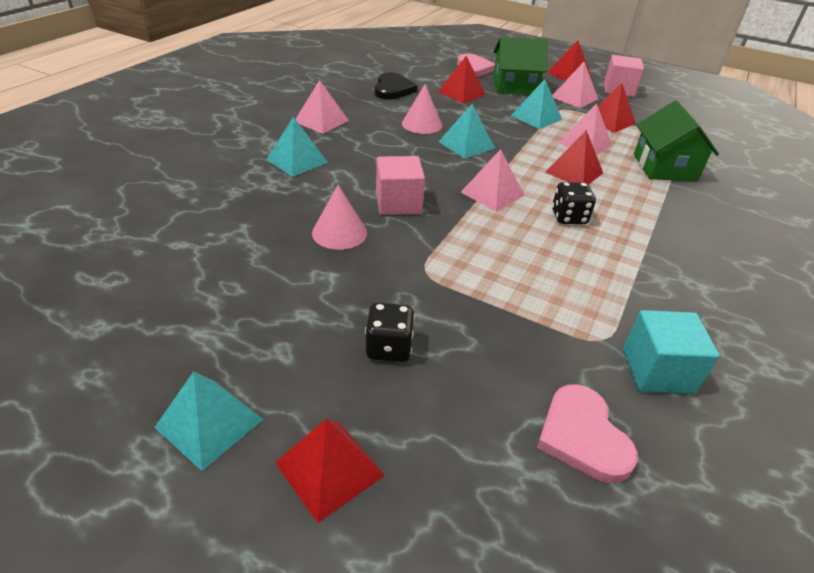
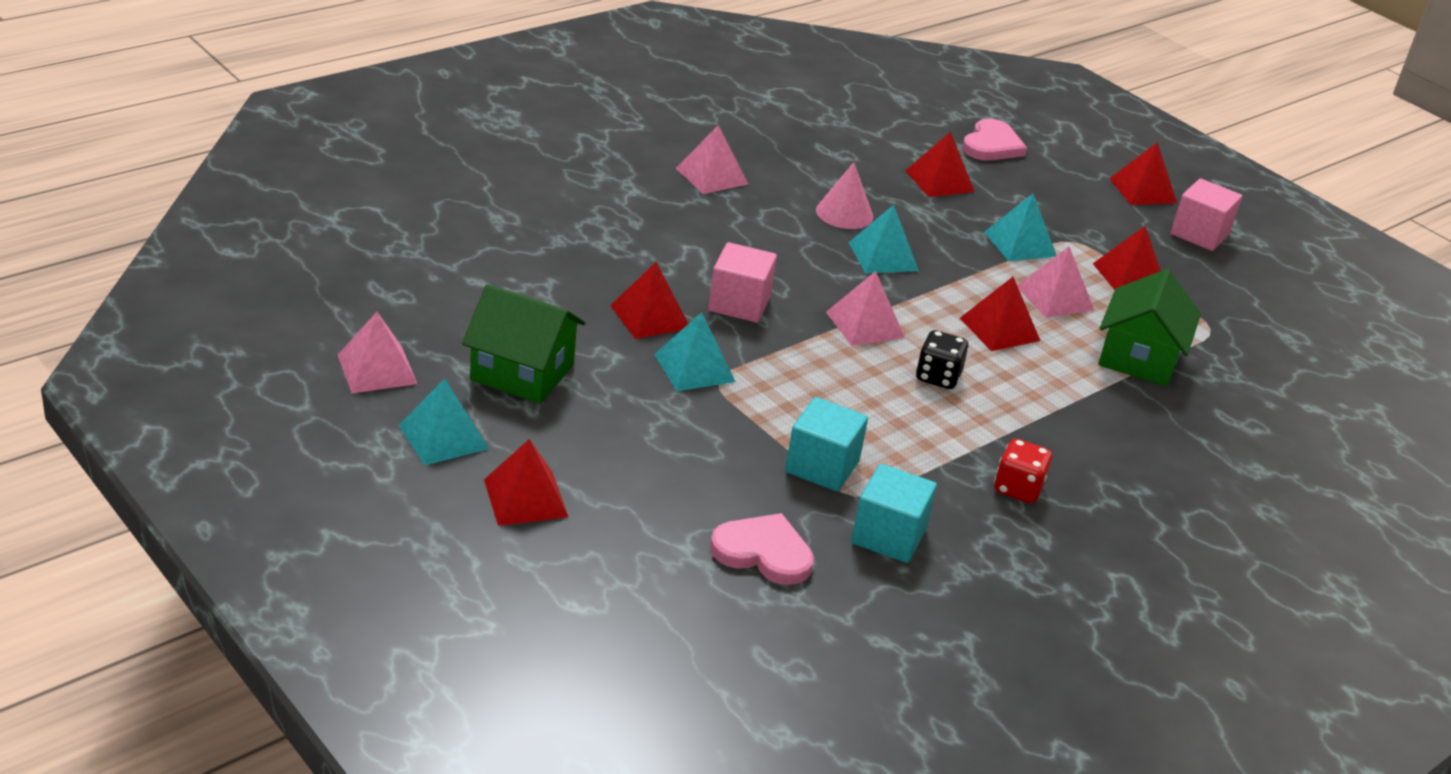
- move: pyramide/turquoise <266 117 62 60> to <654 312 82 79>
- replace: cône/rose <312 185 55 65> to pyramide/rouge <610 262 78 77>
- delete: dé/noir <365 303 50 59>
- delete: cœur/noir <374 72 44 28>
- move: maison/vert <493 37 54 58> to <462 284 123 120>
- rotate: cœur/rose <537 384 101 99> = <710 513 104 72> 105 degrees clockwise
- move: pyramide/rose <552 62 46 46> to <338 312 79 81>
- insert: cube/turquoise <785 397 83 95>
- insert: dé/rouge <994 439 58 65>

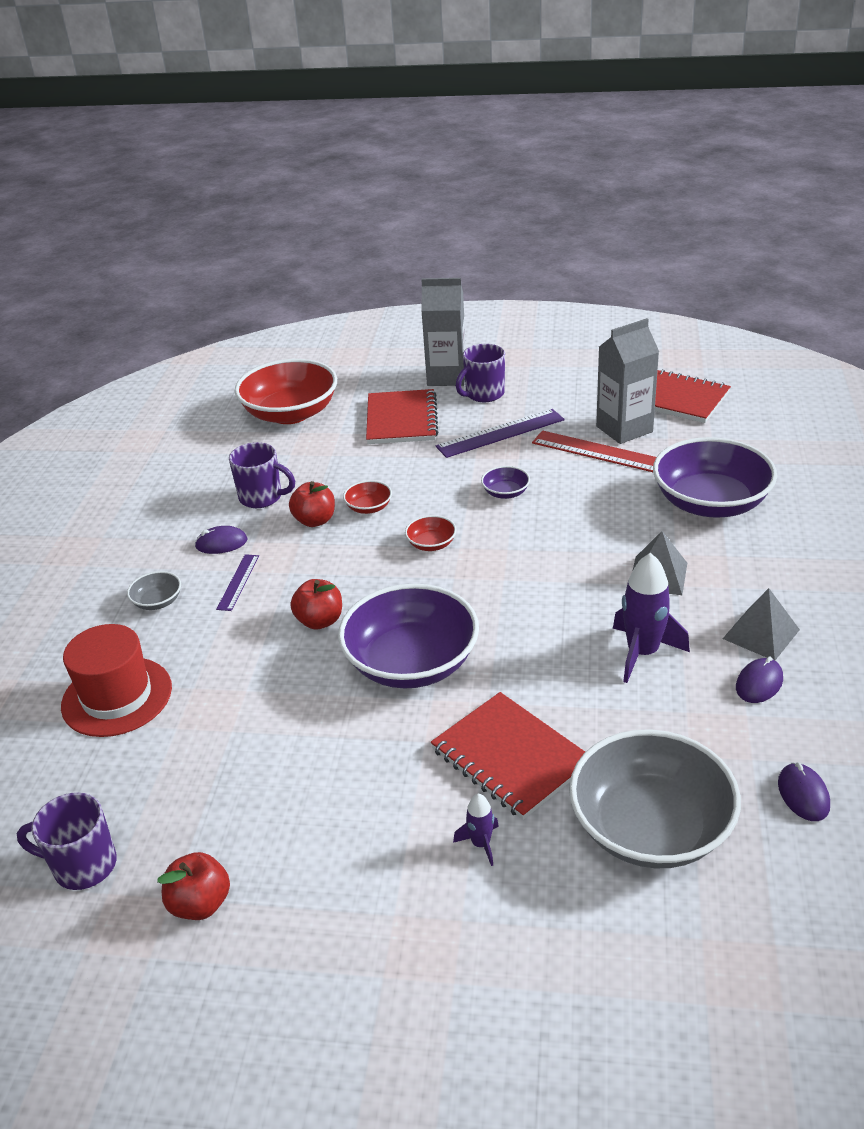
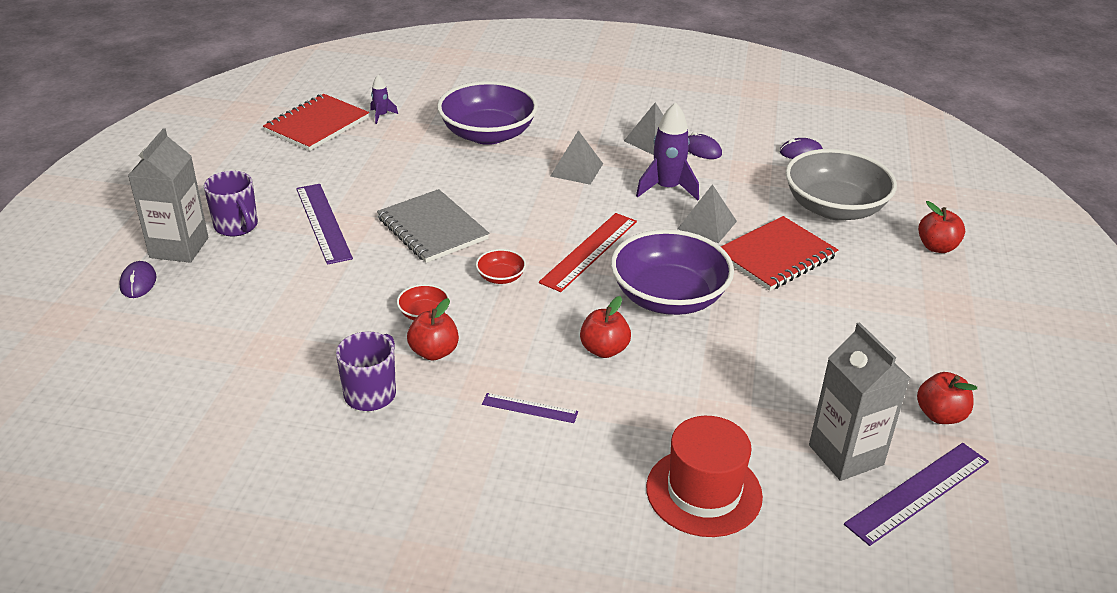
- replace: tasse/violet <17 792 100 98> to règle/violet <844 443 145 103>
- delete: bol/gris <127 571 54 39>
- move: souris/violet <195 526 53 28> to <119 261 38 37>
- delete: bol/rouge <235 359 102 65>
- delete: carnet/rouge <366 389 72 55>
- move: fusée/violet <453 794 46 72> to <371 75 27 49>
- replace: bol/violet <481 466 49 33> to carnet/gris <377 189 112 74>
- move: règle/rouge <532 430 124 42> to <539 213 98 79>
- move: brique de lait/gris <596 318 63 126> to <809 322 101 159>
- insert: pyramide/gris <678 184 59 59>
- insert: pomme/rouge <918 201 47 52>

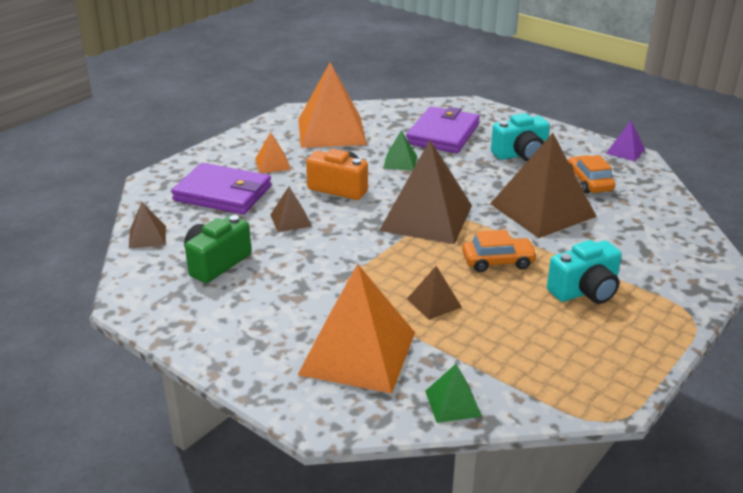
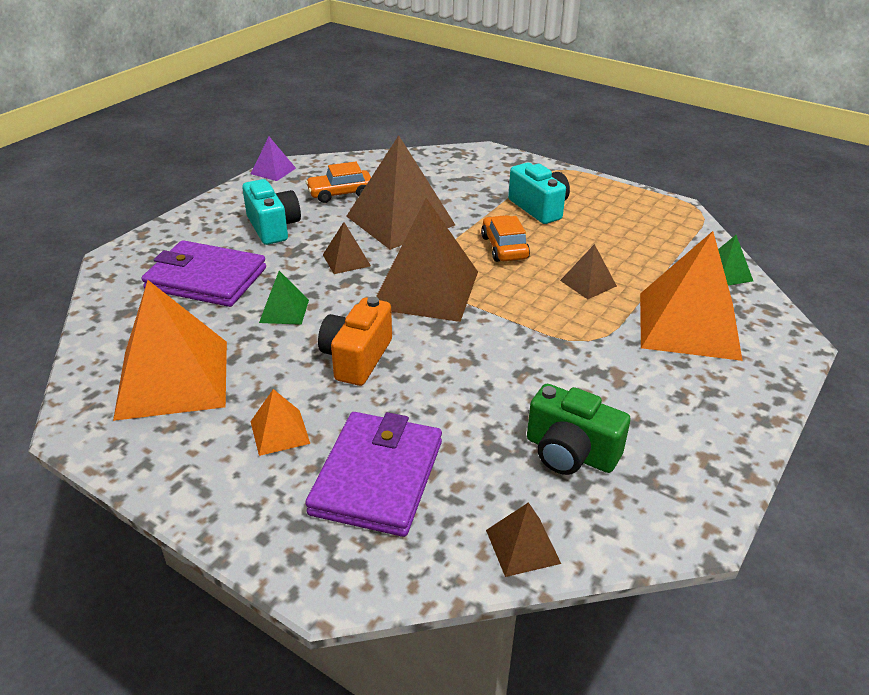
- move: pyramide/marron <270 187 42 45> to <323 222 48 52>

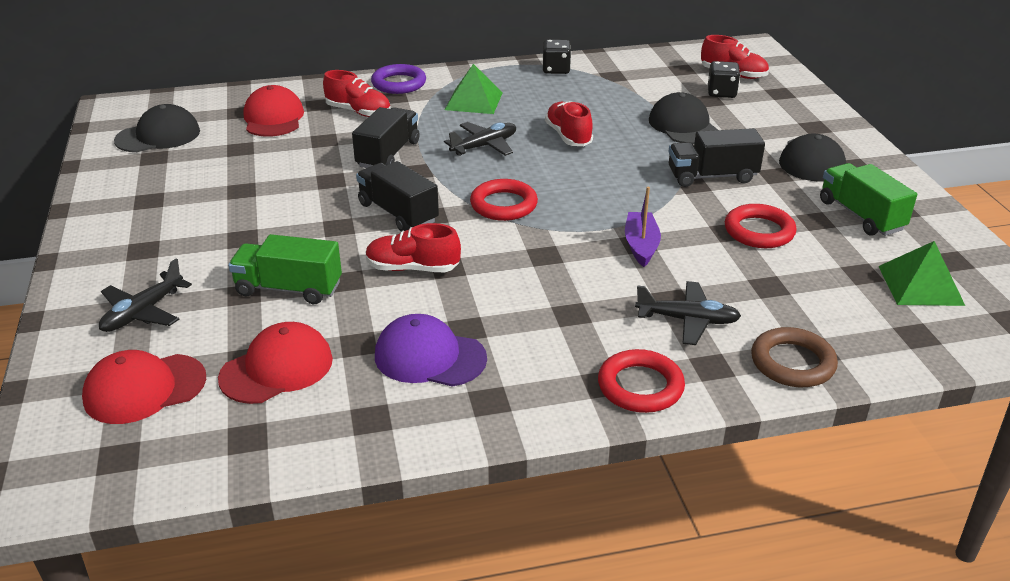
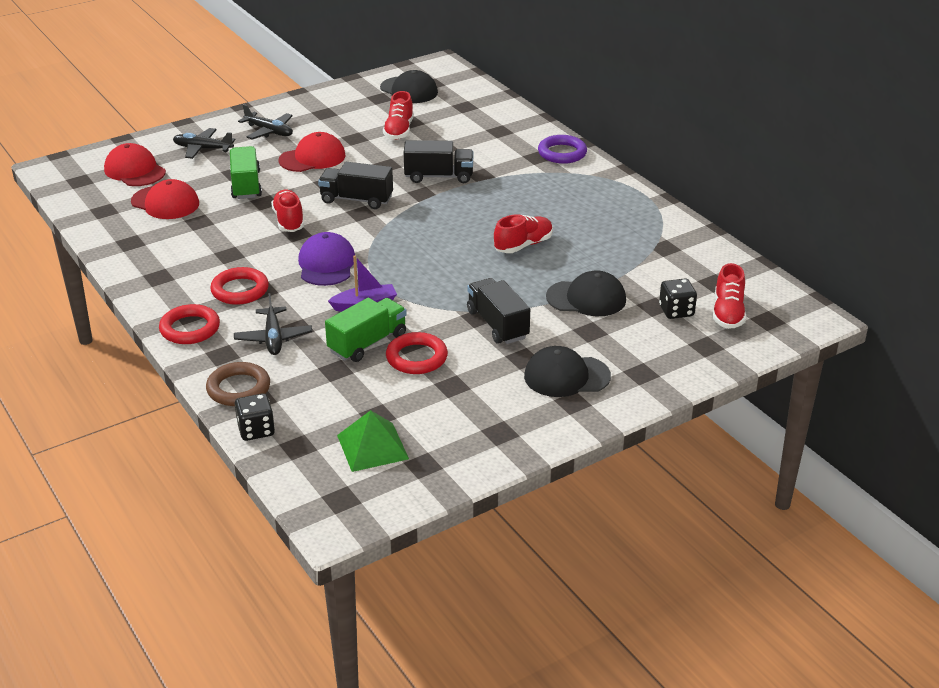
- move: casquette/rouge <244 85 60 52> to <279 132 66 40>
- move: chaussure/rouge <323 70 68 47> to <383 91 31 49>
- rotate: camion/noir <356 161 83 71> = <318 162 75 47> 105 degrees counterclockwise
- move: casquette/violet <375 314 112 73> to <298 232 57 54>
- move: avion/noir <444 122 72 34> to <238 104 55 36>
- delete: pyramide/vert <445 64 58 50>
- move: anneau/rouge <470 179 68 42> to <210 267 59 38>
- move: dé/noir <543 40 28 34> to <235 393 40 48>
- rotate: casquette/noir <649 92 69 52> = <546 270 80 46> 45 degrees clockwise
- move: camion/vert <820 163 97 73> to <325 298 82 64>

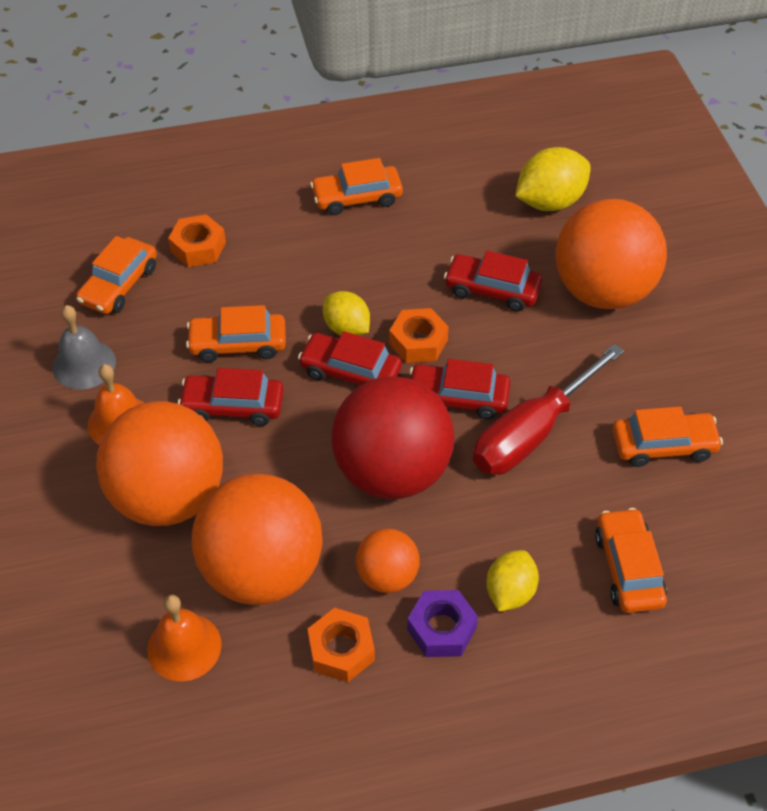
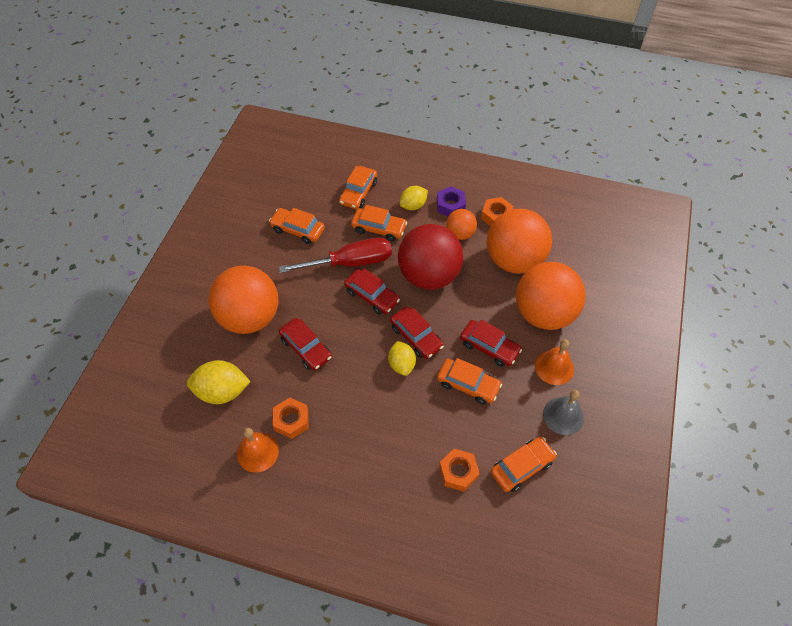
- move: cloche/orange <147 595 75 86> to <237 428 42 45>
- move: voiture/orange <310 158 93 57> to <351 205 56 36>
- move: écrou/orange <389 308 60 55> to <273 398 36 41>

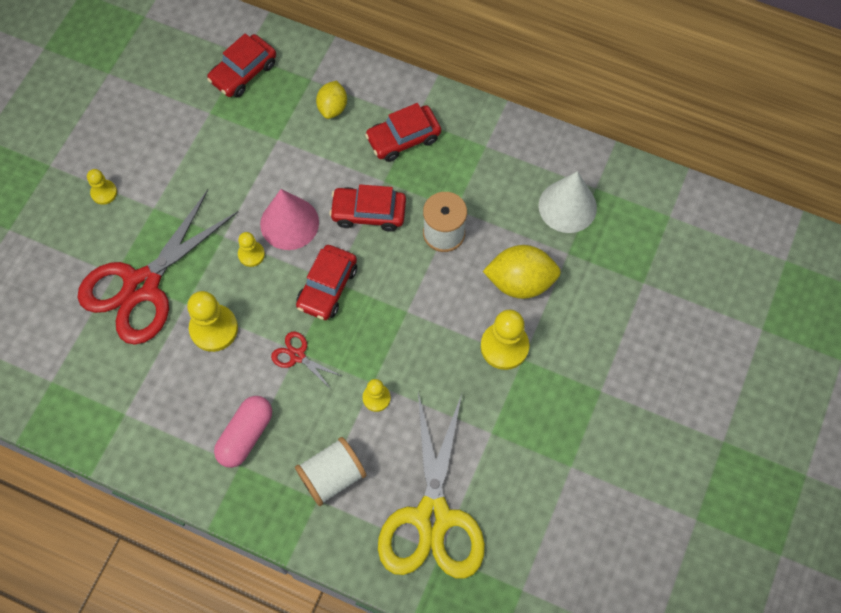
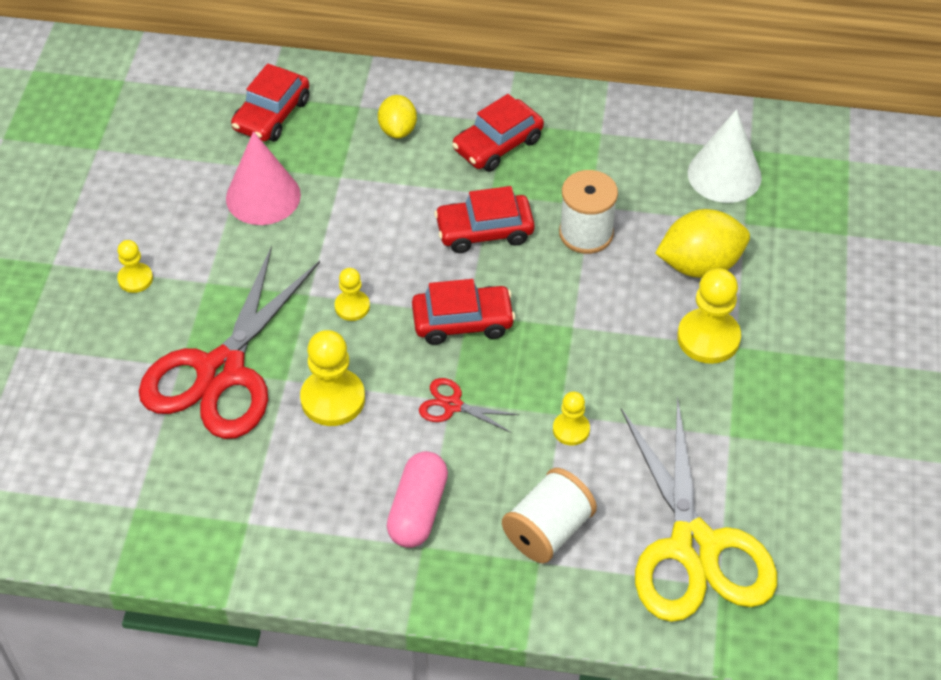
- move: cône/rose <260 189 59 61> to <226 131 75 94>
- rotate: voiture/rouge <296 245 61 75> = <412 279 103 66> 105 degrees counterclockwise

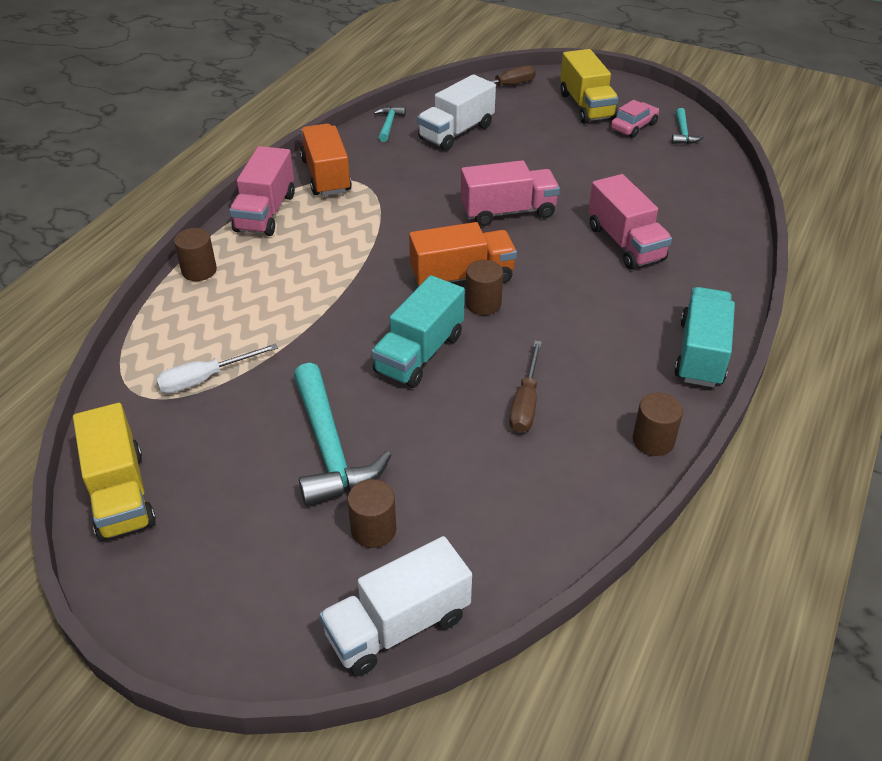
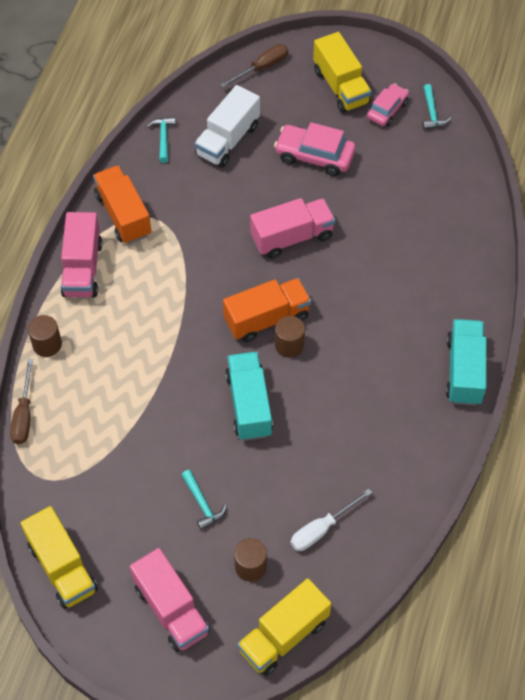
- move: tournevis/blanc <156 344 122 49> to <291 488 81 63>
- resize: marteau/turquoise <294 363 97 143> = <182 470 45 60> x0.50
- recolor: camion/blanc <319 536 153 140> to camion/jaune <237 578 94 98>
- rotate: camion/turquoise <372 275 93 113> = <225 352 48 89> 150 degrees clockwise
- move: tournevis/marron <509 341 33 92> to <10 359 23 85>
- move: camion/rose <588 174 84 95> to <130 548 80 104>
- delete: cylindre/marron <633 393 50 63>
- insert: voiture/rose <274 122 82 54>

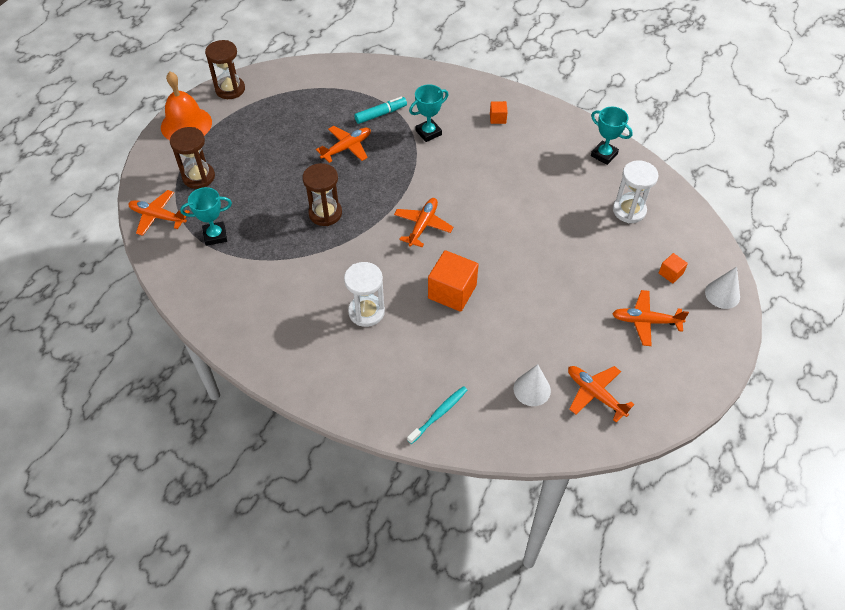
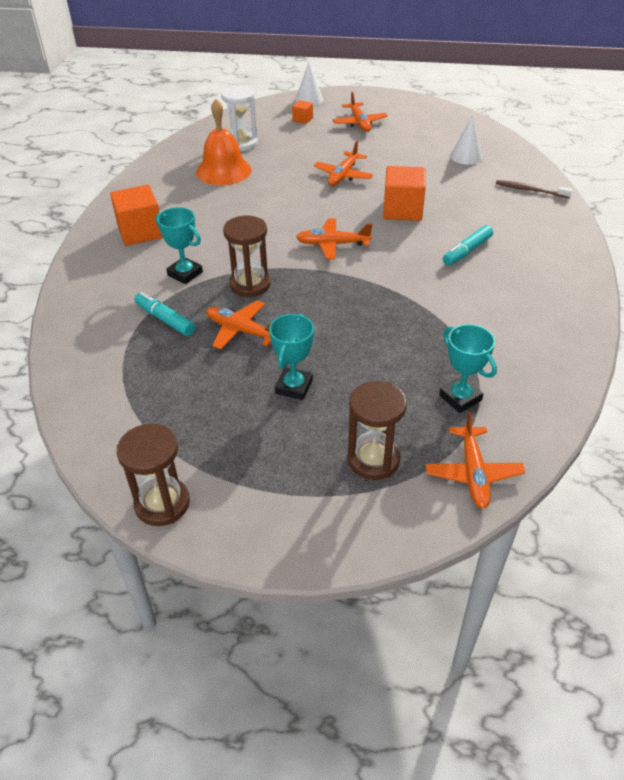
- move: cloche/orange <161 72 51 68> to <196 99 55 86>
- move: sablier/marron <303 163 39 63> to <223 215 48 82>
- replace: sablier/blanc <344 262 41 65> to feutre/turquoise <443 225 50 40>
- recolor: brosse à dents/turquoise <407 386 60 58> to brosse à dents/marron <496 180 76 18>
- resize: cube/orange <490 101 18 23> = <110 185 53 61> x2.03
- move: avion/orange <568 366 67 57> to <314 141 59 45>
- move: trophée/turquoise <591 107 42 58> to <269 314 45 86>

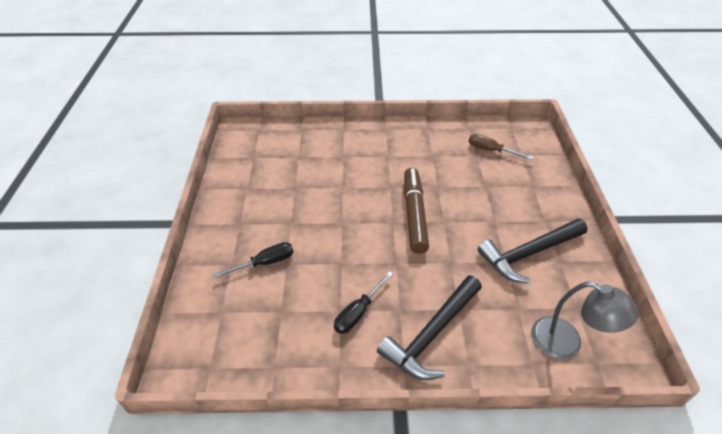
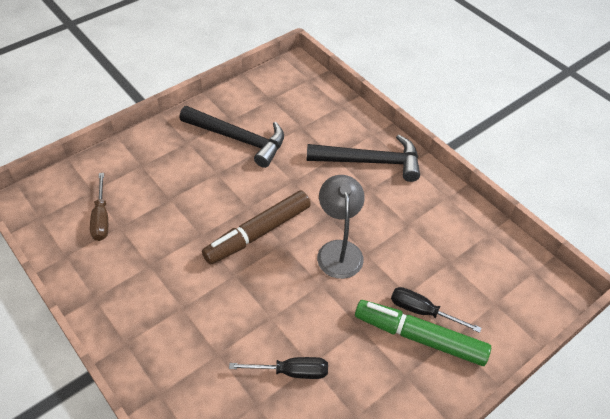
- move: tournevis/noir <334 271 59 63> to <229 357 99 22>
- move: lampe/gris <531 282 108 78> to <317 175 48 104>
- insert: feutre/vert <355 300 136 66>

